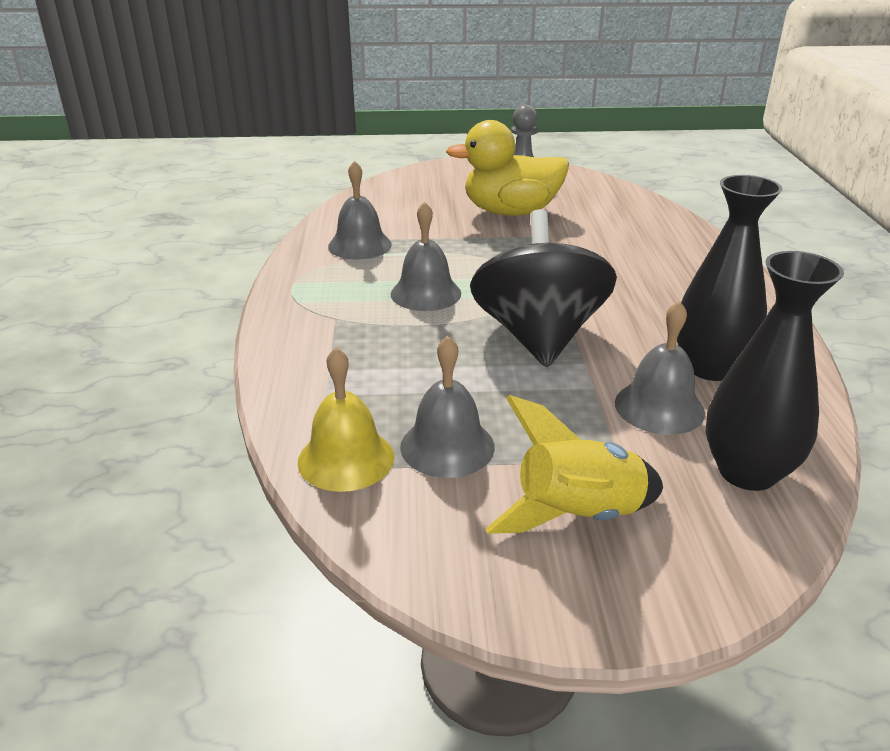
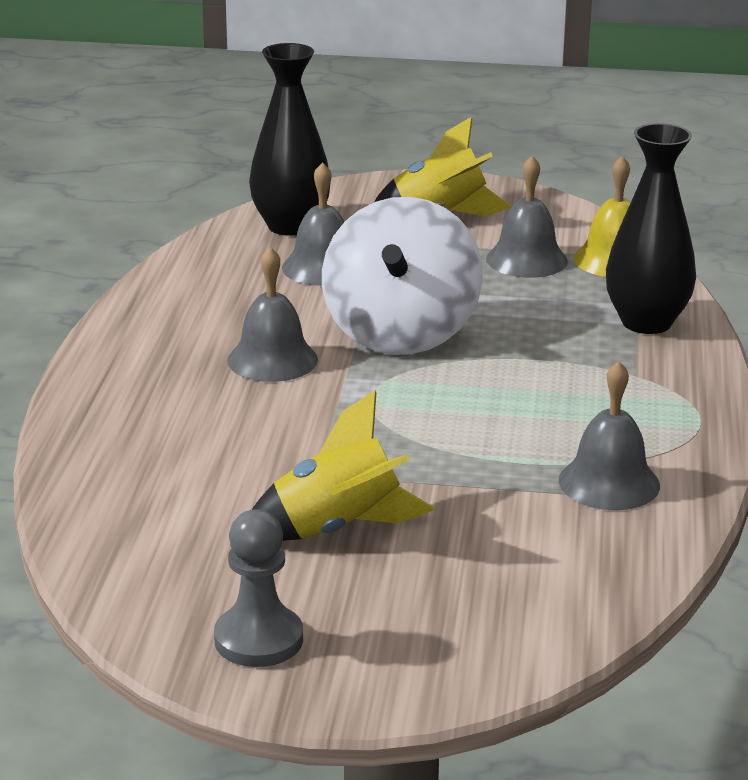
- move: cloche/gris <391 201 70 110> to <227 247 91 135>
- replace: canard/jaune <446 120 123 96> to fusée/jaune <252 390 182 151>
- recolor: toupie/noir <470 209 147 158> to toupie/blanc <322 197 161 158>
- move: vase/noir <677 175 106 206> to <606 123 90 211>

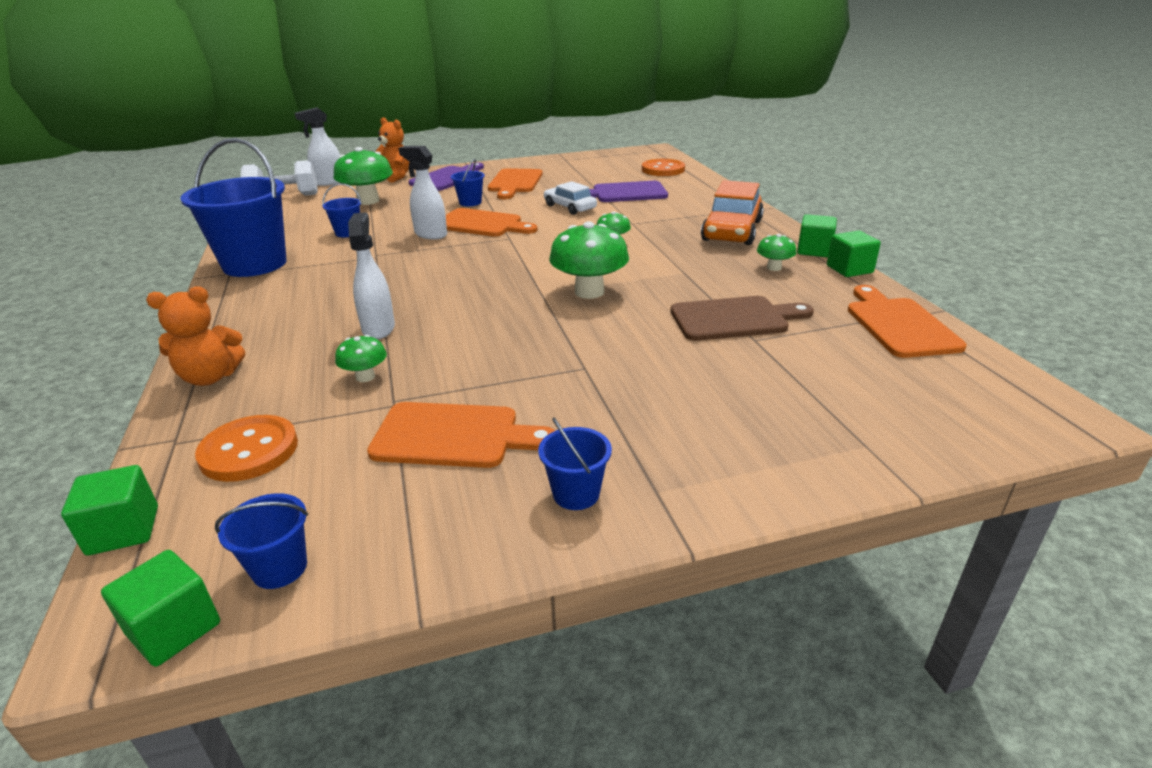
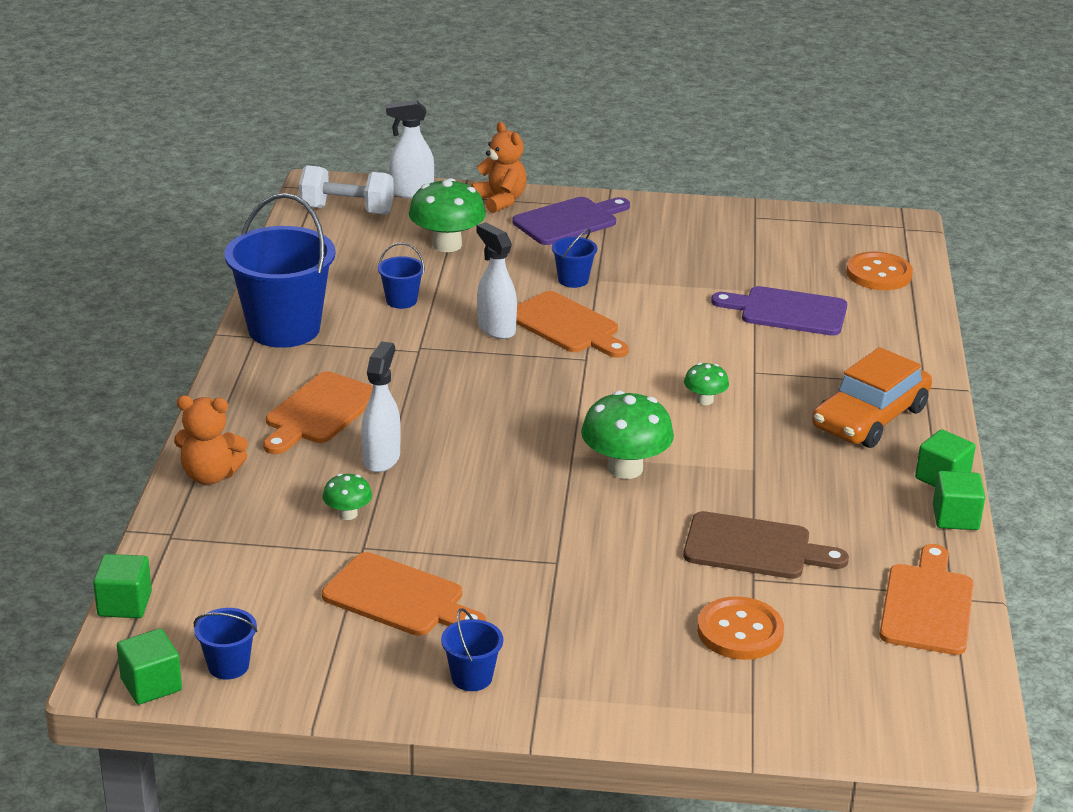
- move: bouton/orange <195 415 103 67> to <697 596 87 64>
- move: planche à découper/orange <488 168 55 31> to <263 371 110 83>
- delete: voiture/blanc <544 181 53 34>
- delete: champignon/vert <757 234 39 37>

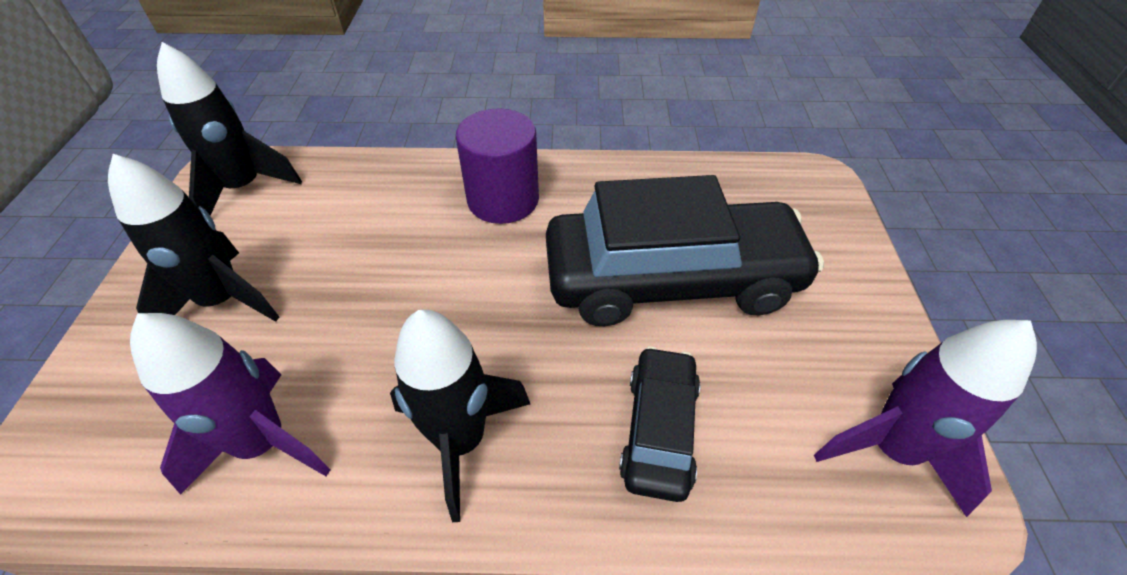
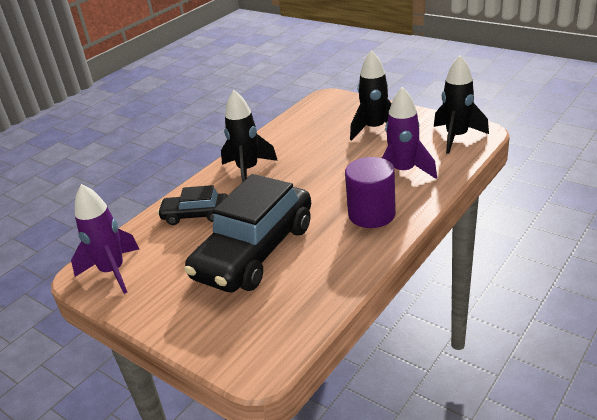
- move: fusée/violet <130 313 200 182> to <382 87 55 92>
- rotate: voiture/noir <619 346 81 156> = <157 185 71 40> 135 degrees clockwise

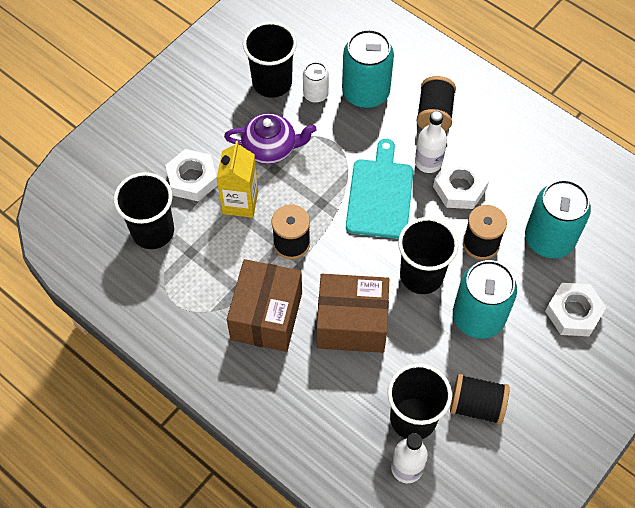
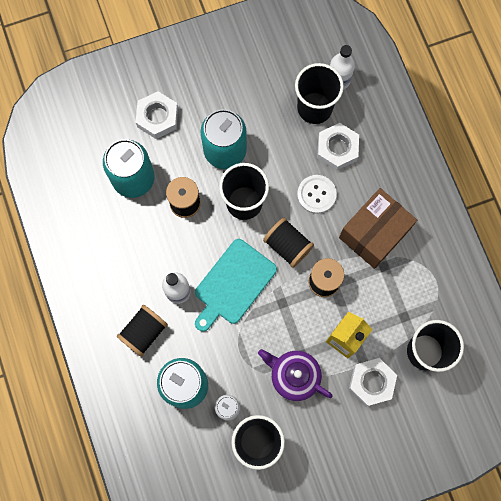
- replace: boîte/marron <317 274 72 79> to bouton/blanc <297 175 40 39>
- move: écrou/blanc <433 159 56 50> to <317 123 42 48>
- move: bobine/noir <450 374 60 51> to <263 218 51 50>

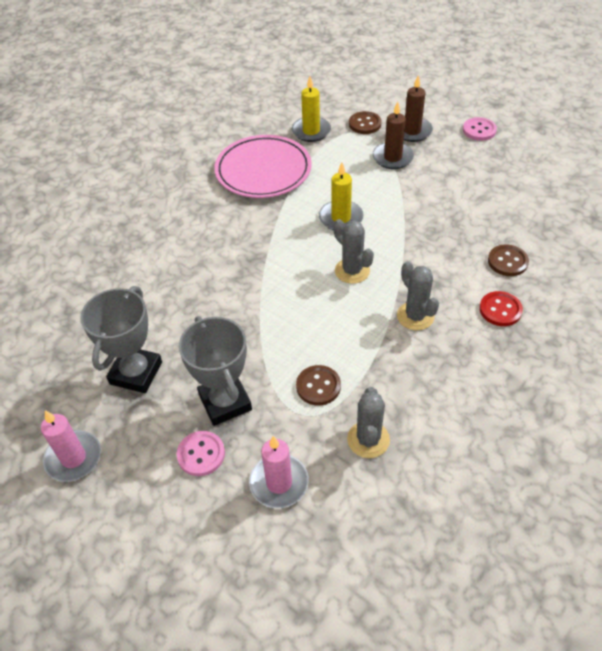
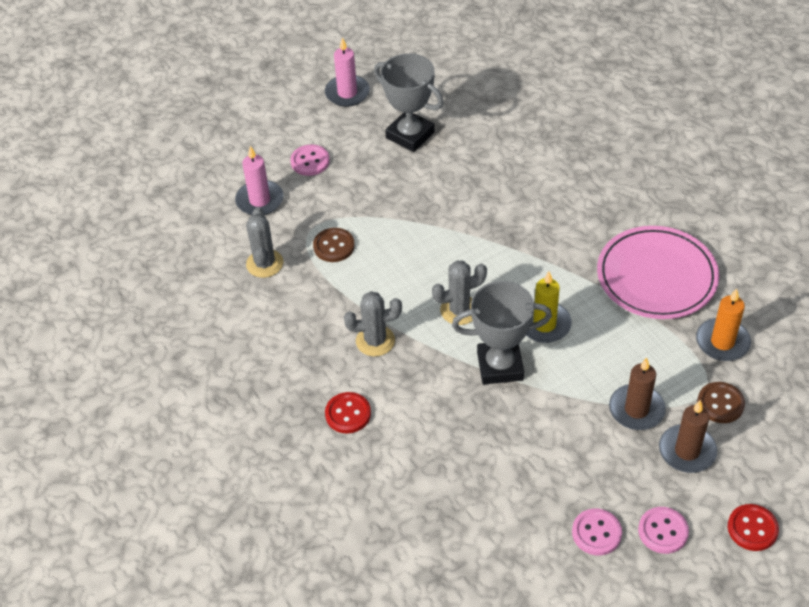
- move: trophée/gris <179 316 73 110> to <452 281 100 103>
- recolor: bougie/jaune <292 76 39 66> to bougie/orange <696 289 55 72>
- rotate: cactus/gris <347 387 43 71> = <246 207 38 71> 60 degrees clockwise
- delete: bouton/marron <488 244 41 32>
- insert: bouton/rose <572 509 50 46>
- insert: bouton/rouge <728 504 51 47>

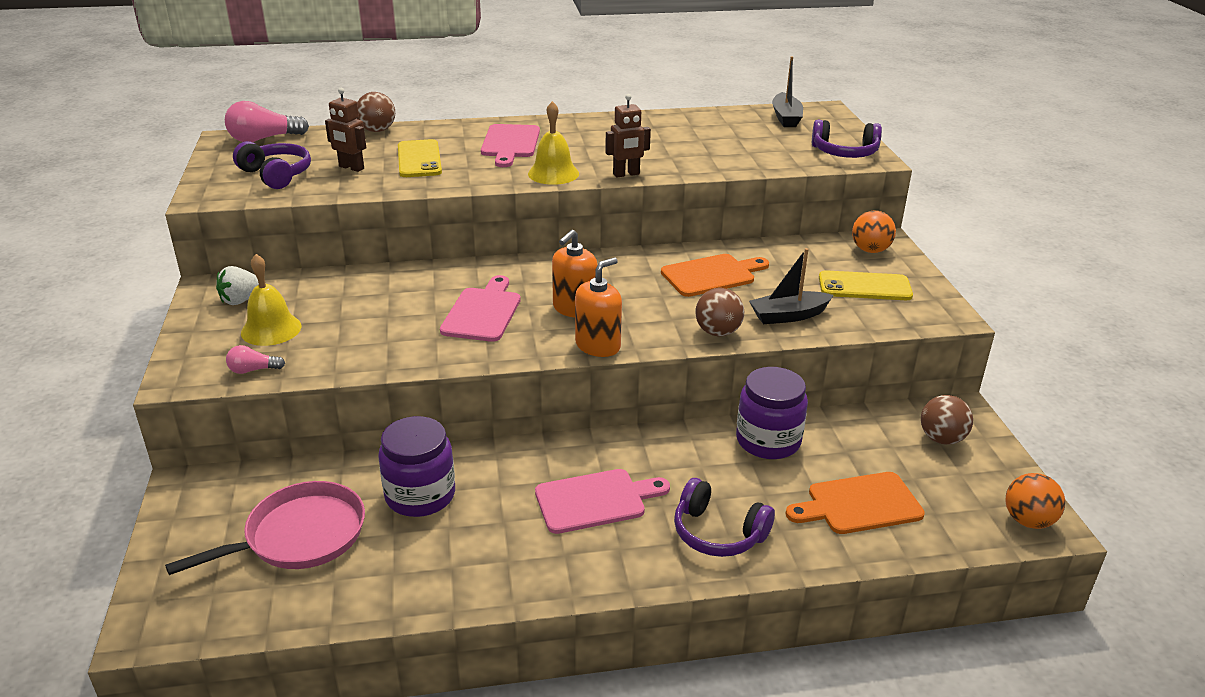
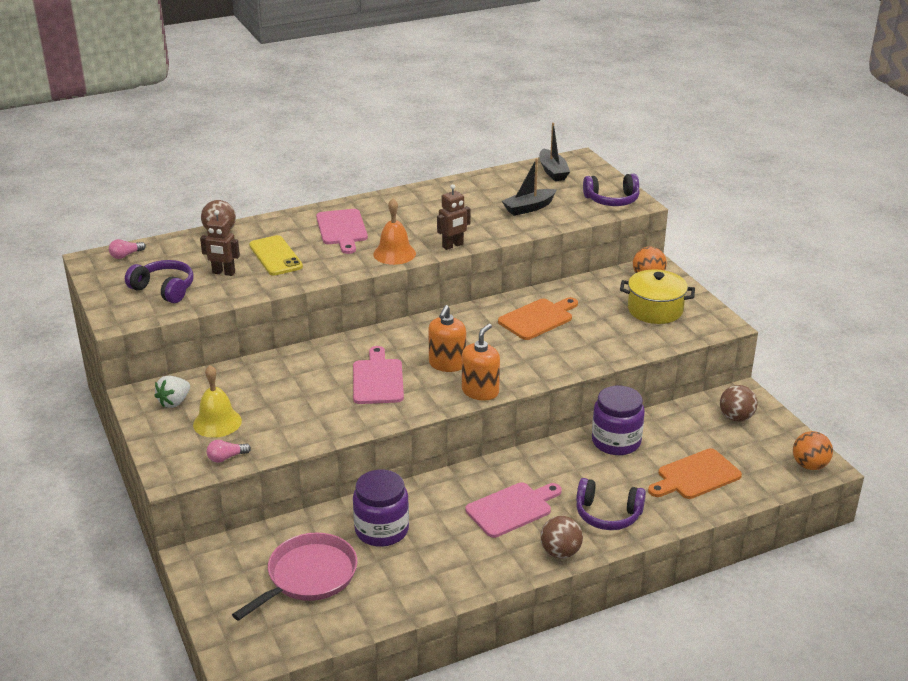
- resize: ampoule/rose <225 101 84 41> = <109 239 37 20> x0.54
- recolor: cloche/jaune <528 101 51 84> to cloche/orange <373 198 43 67>
- move: balle/marron <695 288 49 49> to <540 516 43 42>
- move: bateau/noir <749 248 85 76> to <502 158 55 58>
- replace: téléphone/jaune <819 270 94 30> to marmite/jaune <620 269 75 55>

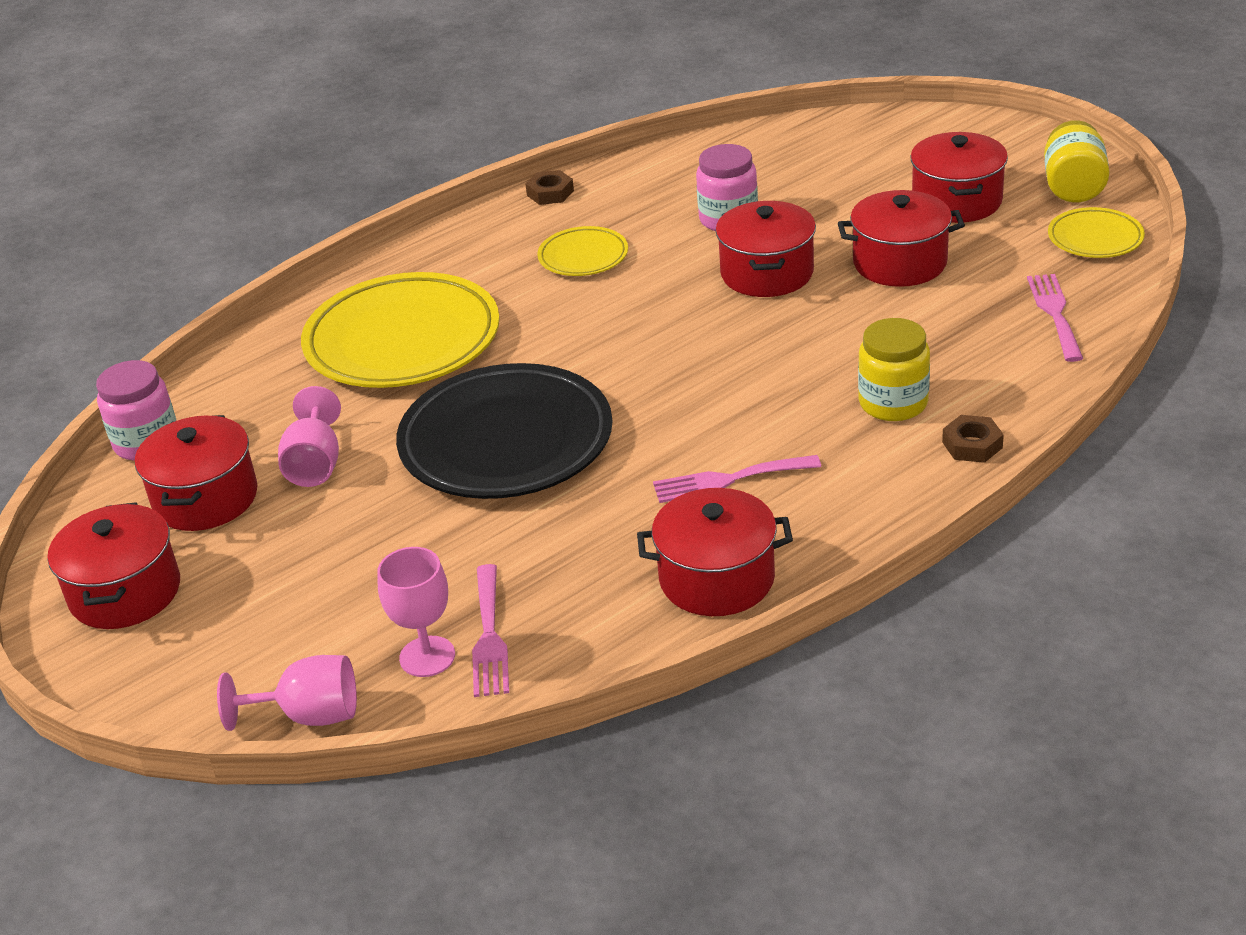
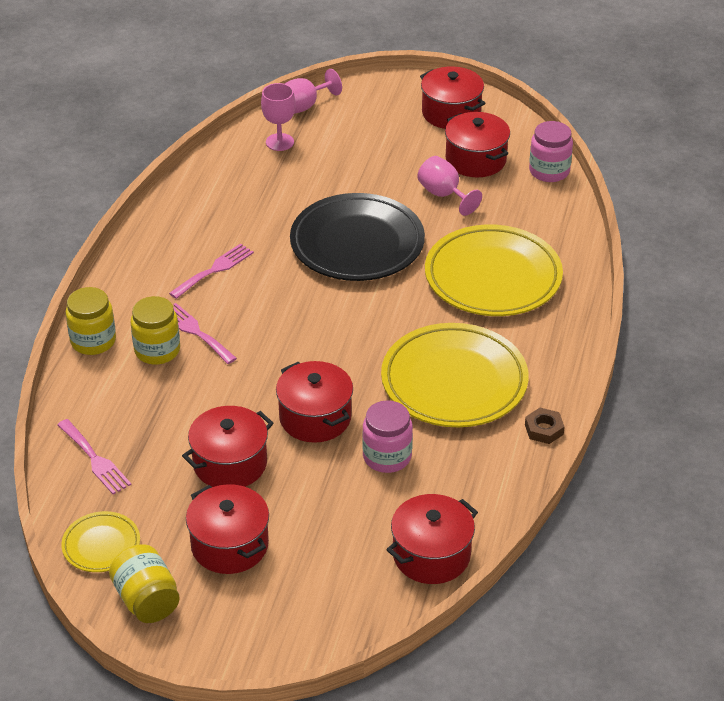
- move: fourchette/rose <472 564 37 133> to <173 303 64 61>
- resize: assiette/jaune <537 226 91 50> = <381 323 148 104> x2.06
- move: marmite/rouge <637 488 156 128> to <386 494 92 90>
- replace: écrou/marron <942 415 62 48> to bocal/jaune <66 287 50 68>

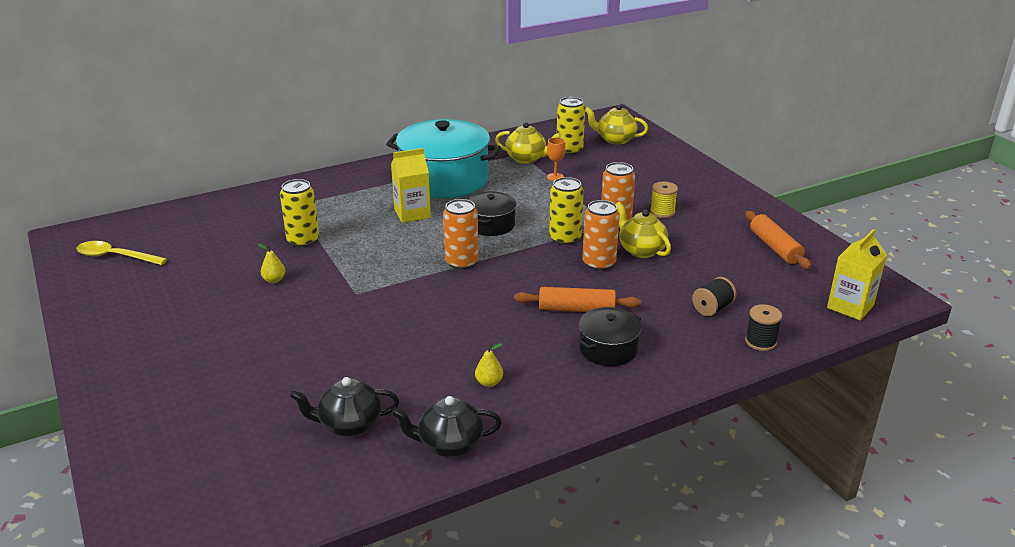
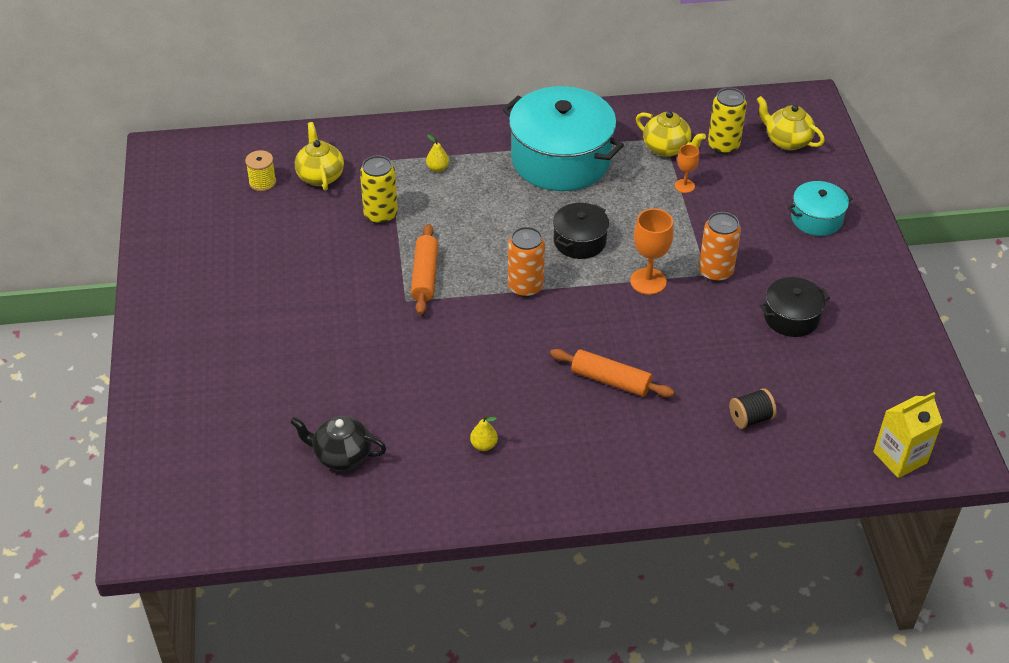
- delete: cuillère/jaune <76 241 91 24>
- move: poire/jaune <258 244 27 39> to <426 134 23 38>
- delete: brique de lait/jaune <391 148 40 75>
- delete: théière/noir <392 396 110 62>
- replace: canette/jaune <549 177 35 68> to verre à pied/orange <630 209 44 86>
- move: marmite/noir <577 307 64 59> to <760 277 70 60>
- delete: canette/orange <583 200 37 71>
- move: théière/jaune <616 202 55 56> to <295 122 49 69>
- move: bobine/jaune <650 182 28 36> to <245 150 31 42>
- move: rouleau à pâtisserie/orange <745 211 67 58> to <411 224 27 91>
- delete: bobine/noir <745 304 37 47>
- insert: marmite/turquoise <788 181 65 55>

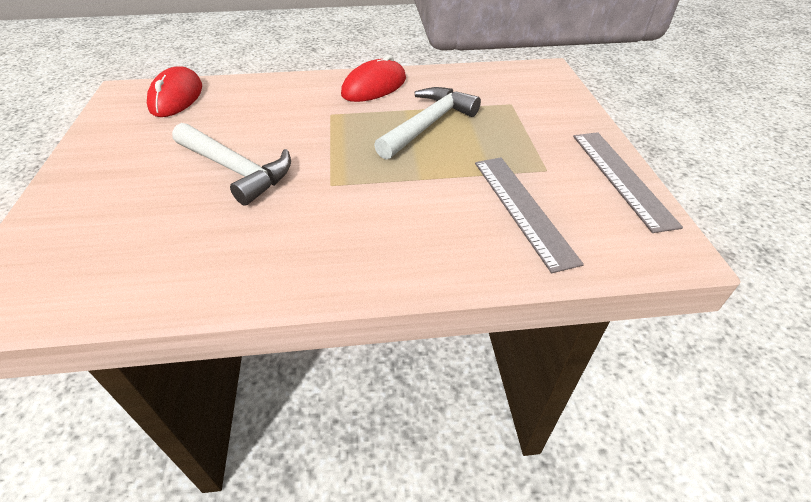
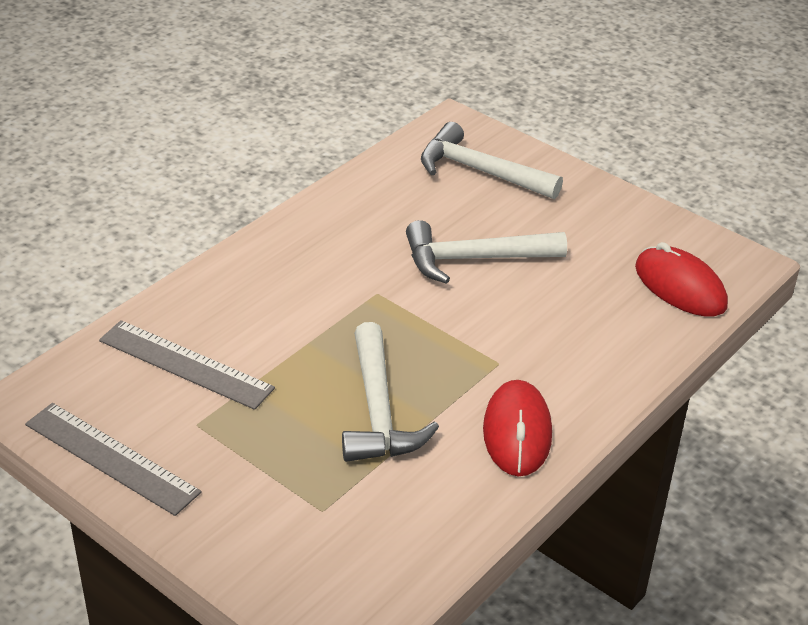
- insert: marteau/blanc <421 122 142 77>

